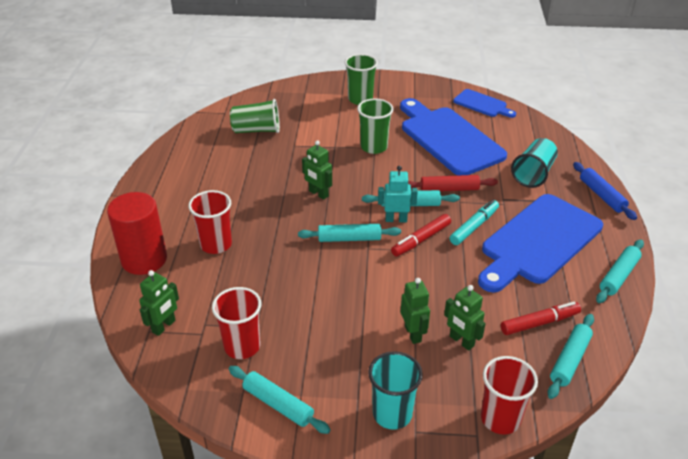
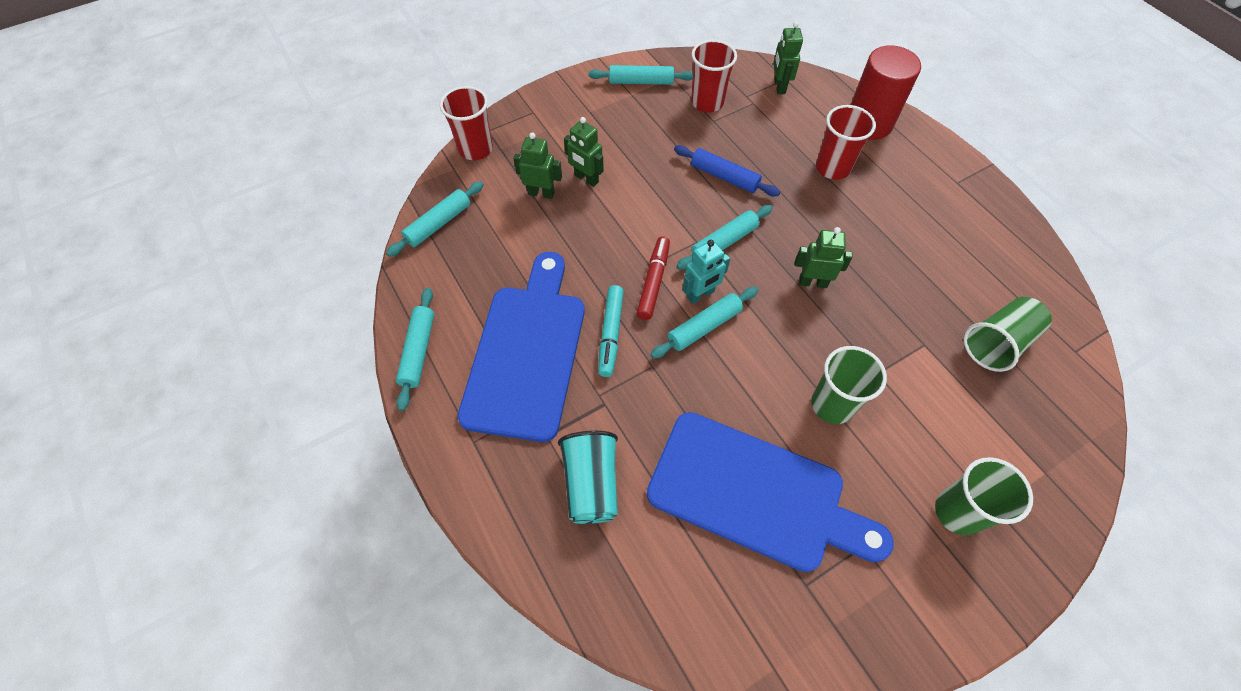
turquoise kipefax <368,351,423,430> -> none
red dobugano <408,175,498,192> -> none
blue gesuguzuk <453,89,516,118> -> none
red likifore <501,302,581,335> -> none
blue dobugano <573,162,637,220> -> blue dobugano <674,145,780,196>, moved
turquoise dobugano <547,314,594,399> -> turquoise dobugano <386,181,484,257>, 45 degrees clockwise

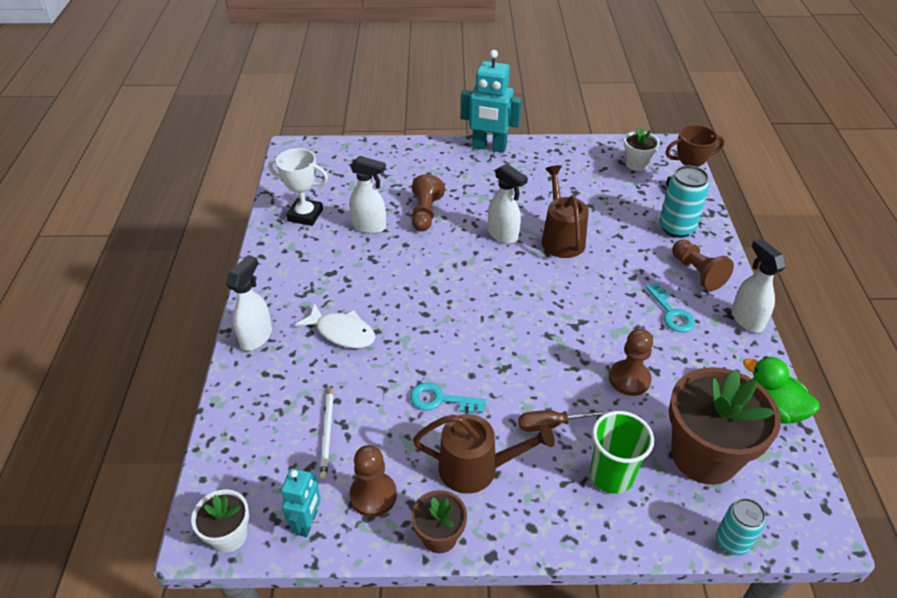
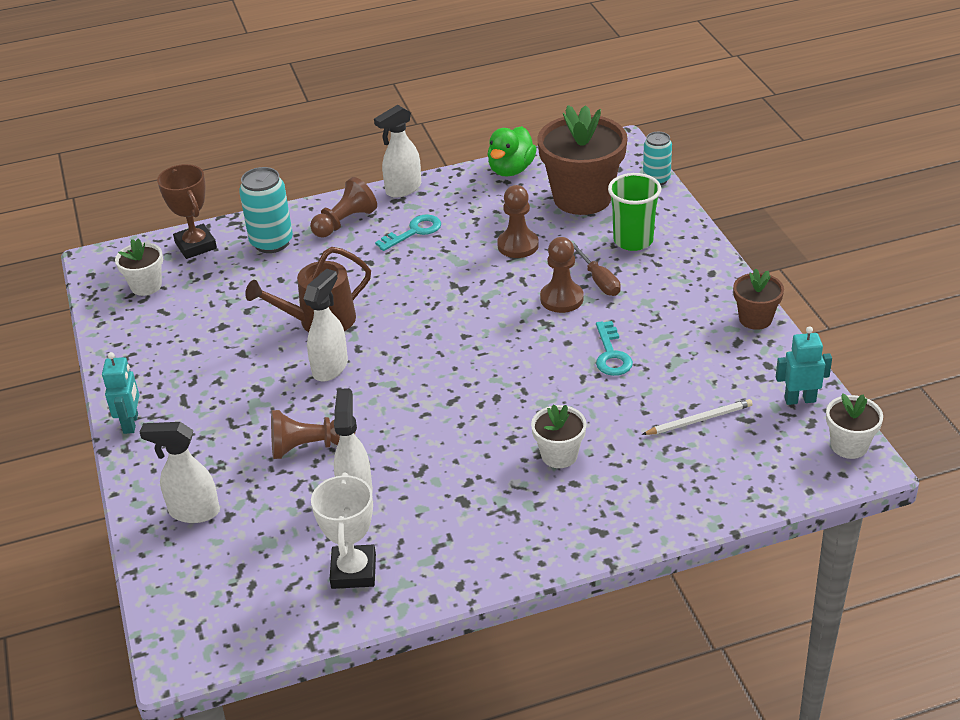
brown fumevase <413,414,555,494> -> none
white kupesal <226,255,272,351> -> white kupesal <140,422,220,523>, moved
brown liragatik <350,445,397,517> -> brown liragatik <540,237,584,313>, moved
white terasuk <295,303,375,348> -> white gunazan <531,404,587,468>
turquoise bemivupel <461,50,522,153> -> turquoise bemivupel <102,352,139,434>, x0.58

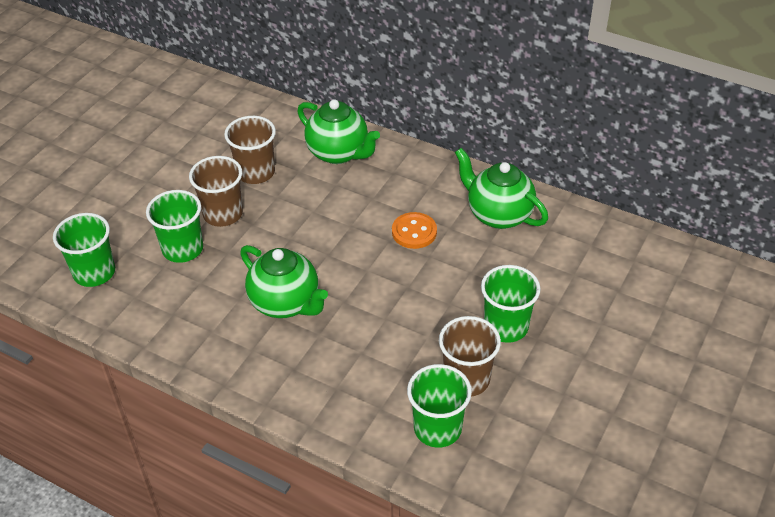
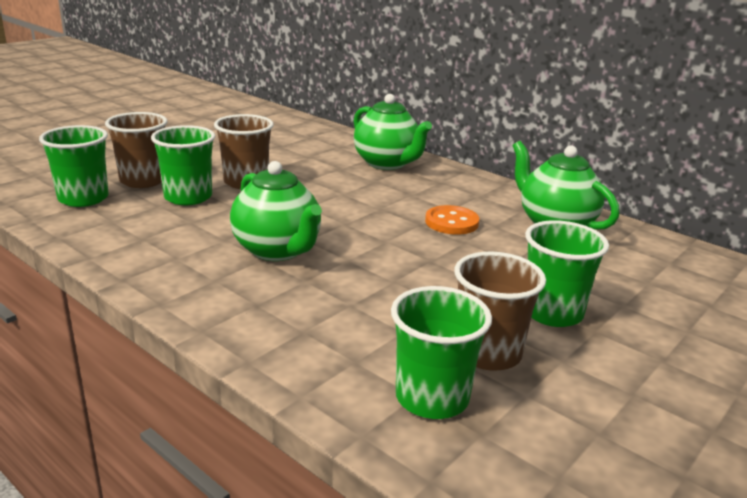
brown kipefax <224,116,276,184> -> brown kipefax <105,112,167,188>, moved

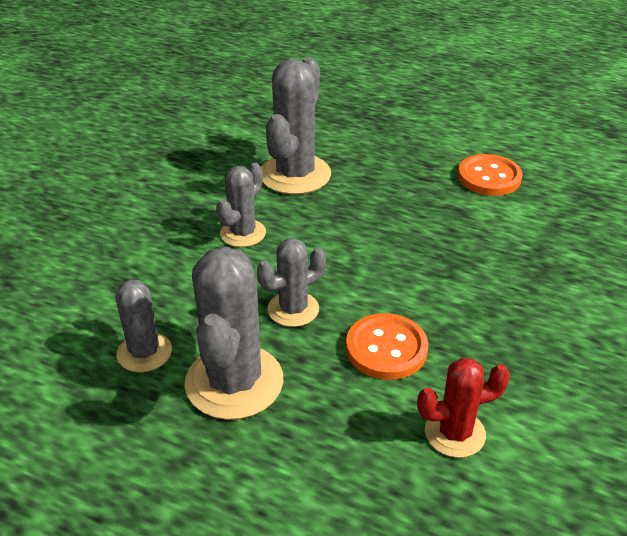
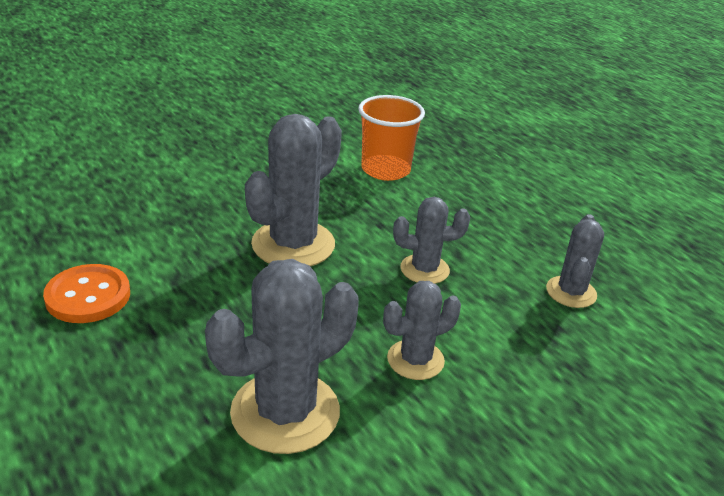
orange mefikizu <346,313,428,380> -> none
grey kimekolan <185,246,283,420> -> grey kimekolan <245,114,342,266>, moved
red kimekolan <417,357,510,458> -> orange kipefax <358,95,425,181>

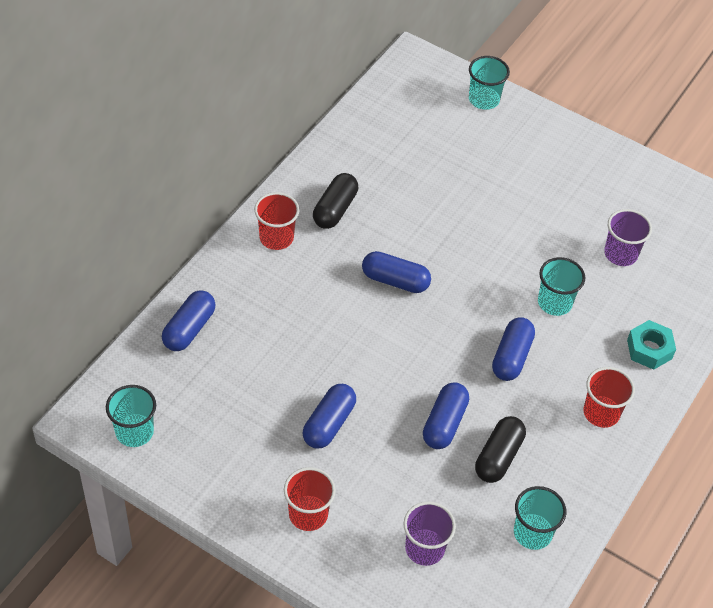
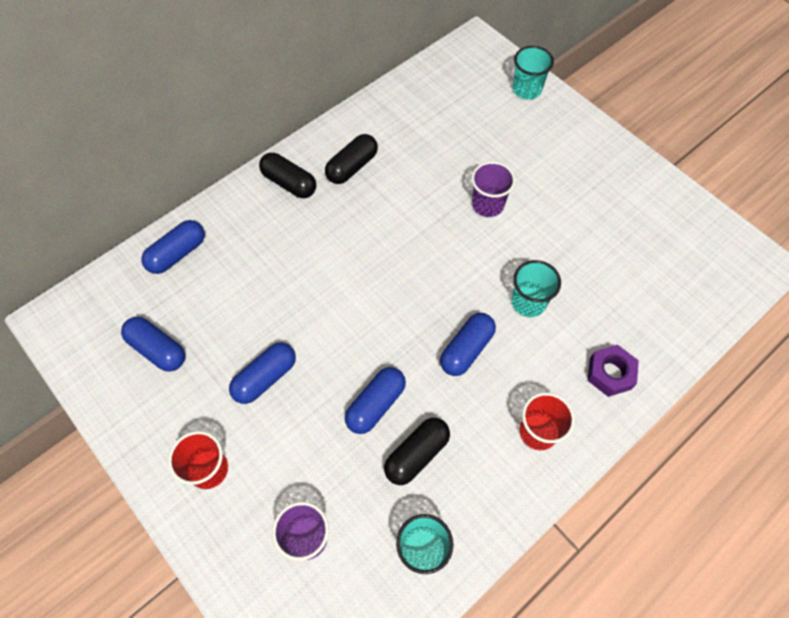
turquoise kipefax <106,385,156,447> -> none
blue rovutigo <362,251,431,293> -> blue rovutigo <121,317,185,372>, moved
purple kipefax <604,209,652,266> -> purple kipefax <471,161,516,217>, moved
red kipefax <254,192,299,250> -> black rovutigo <259,153,316,198>
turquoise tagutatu <627,320,676,370> -> purple tagutatu <588,345,639,397>

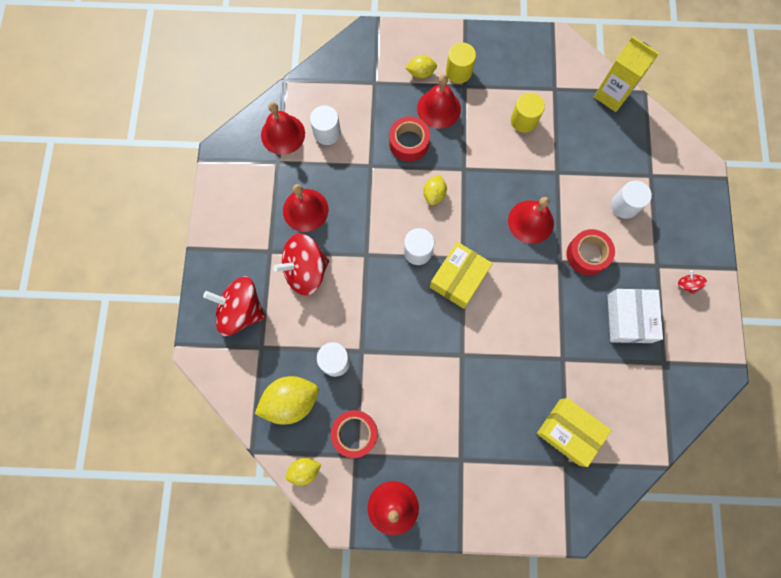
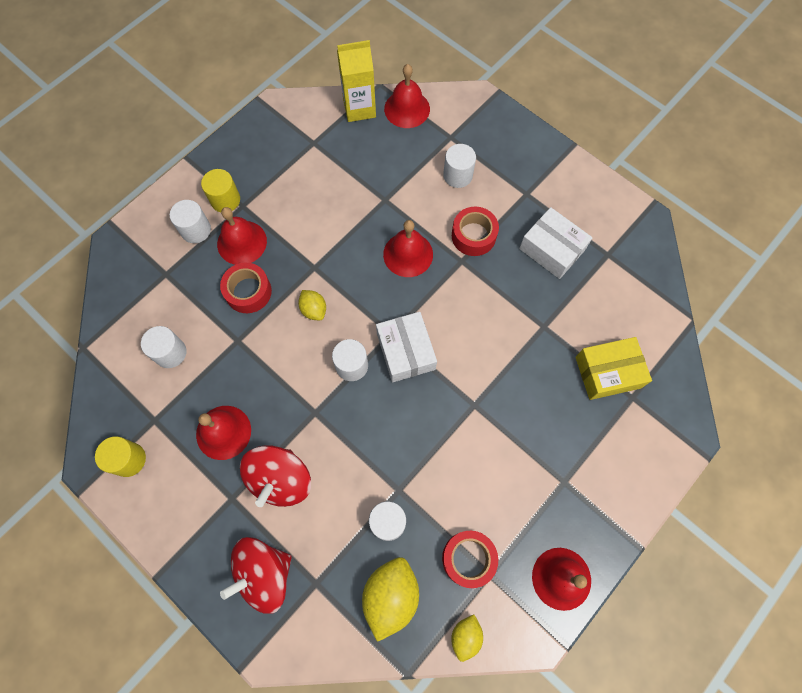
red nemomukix <678,270,707,294> -> none
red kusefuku <261,102,305,155> -> red kusefuku <384,64,430,128>, moved
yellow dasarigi <511,93,545,133> -> yellow dasarigi <95,436,146,477>, moved
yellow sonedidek <405,55,437,79> -> white dasarigi <170,200,211,243>
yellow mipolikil <430,242,493,309> -> white mipolikil <376,312,437,382>

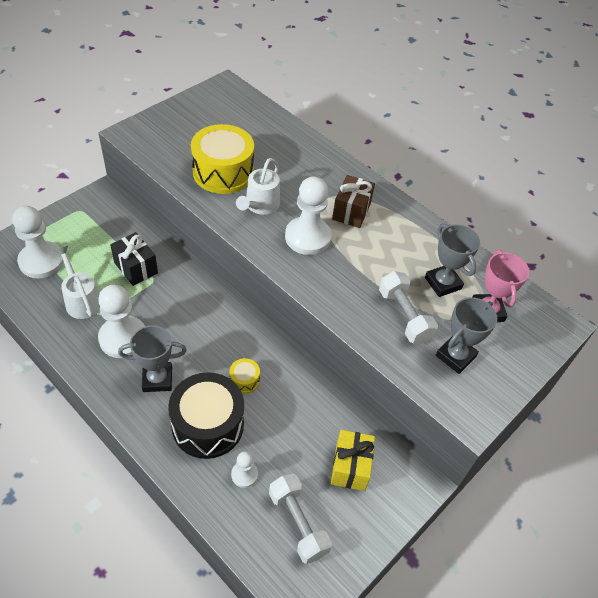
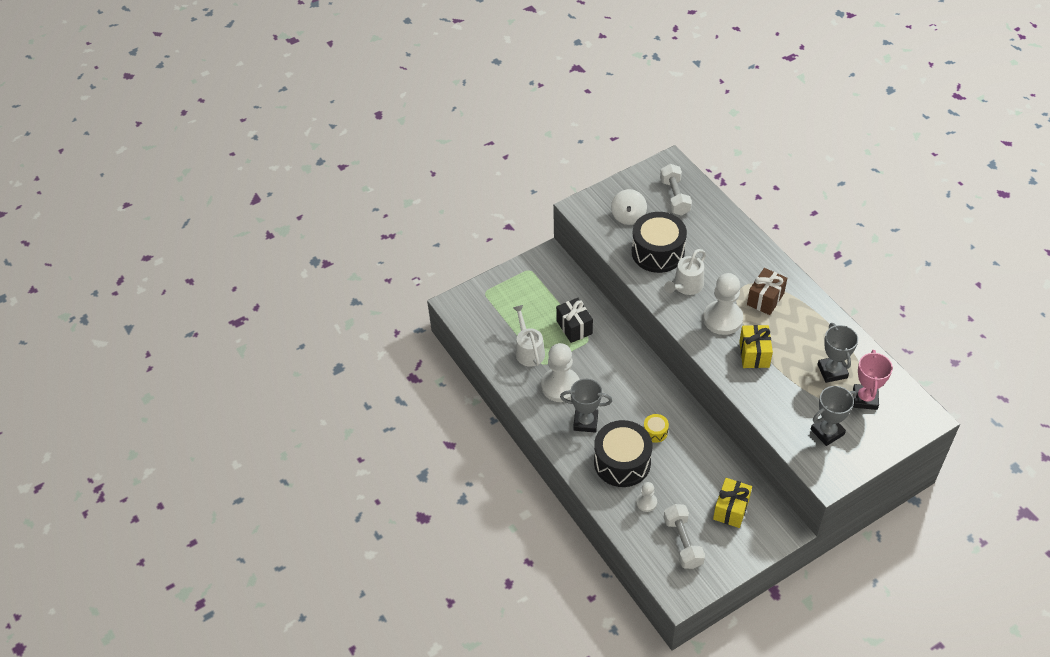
white liragatik <12,206,64,278> -> none
none -> white nemomukix <611,189,647,225>
none -> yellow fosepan <739,325,773,368>
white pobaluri <379,271,438,344> -> white pobaluri <660,164,692,216>, moved
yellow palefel <191,124,254,194> -> black palefel <632,212,687,273>

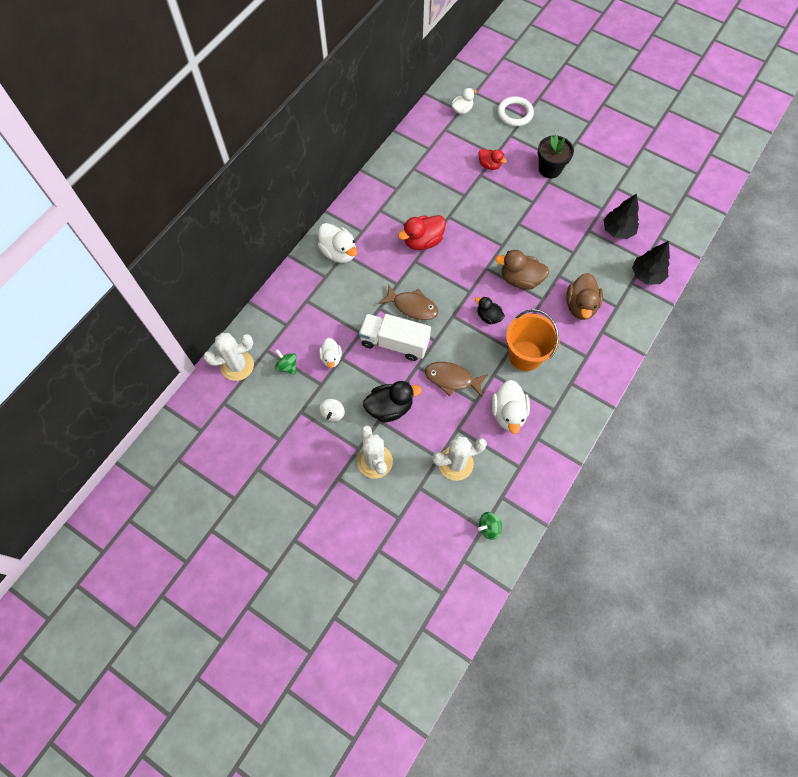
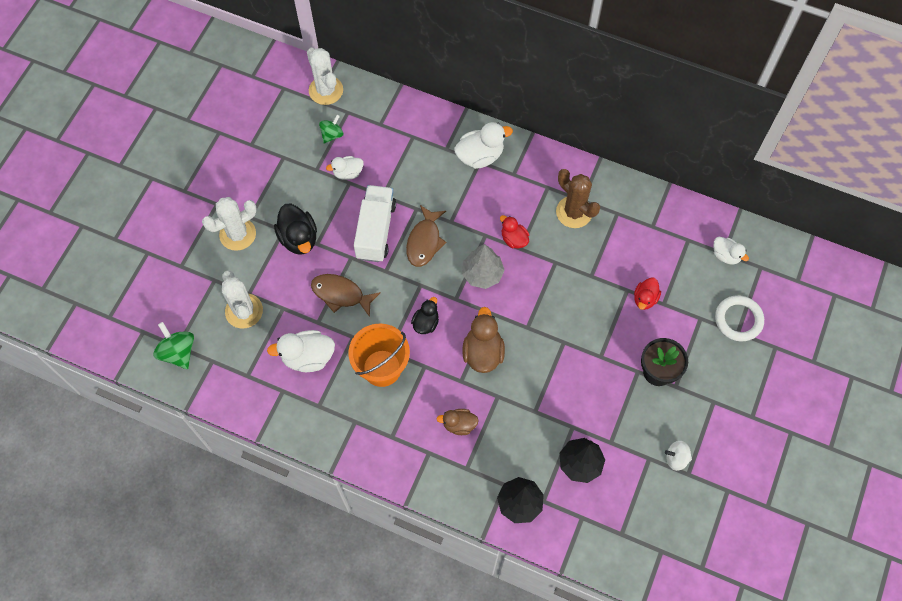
none -> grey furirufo <462,244,505,289>
none -> brown kimekolan <556,169,600,228>
white nemomukix <319,399,345,422> -> white nemomukix <665,441,692,471>, moved
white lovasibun <318,223,357,263> -> white lovasibun <454,122,513,169>, 150 degrees counterclockwise
brown terasuk <425,362,488,397> -> brown terasuk <311,274,381,317>, 75 degrees counterclockwise
red lovasibun <398,215,446,250> -> red lovasibun <500,215,529,248>, x0.62
green nemomukix <478,512,502,540> -> green nemomukix <153,322,194,369>, x1.52
brown lovasibun <566,273,603,320> -> brown lovasibun <437,409,479,435>, x0.62

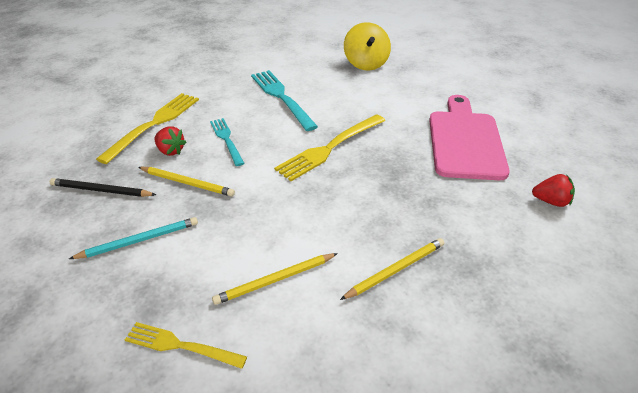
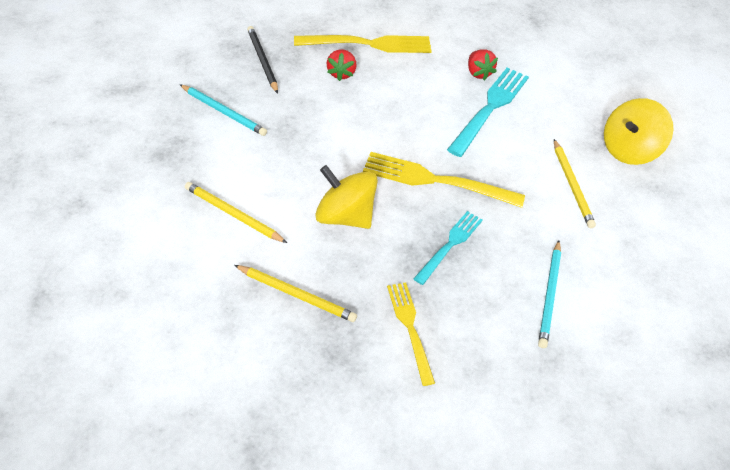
none -> yellow nemomukix <315,165,378,229>
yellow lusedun <125,322,247,369> -> yellow lusedun <387,283,435,386>, moved
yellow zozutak <138,167,235,196> -> yellow zozutak <554,139,596,228>, moved
turquoise lusedun <210,118,245,166> -> turquoise lusedun <413,211,483,285>, moved
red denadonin <532,174,575,207> -> red denadonin <468,50,498,80>, moved
pink gesuguzuk <429,95,510,180> -> turquoise zozutak <538,240,561,348>

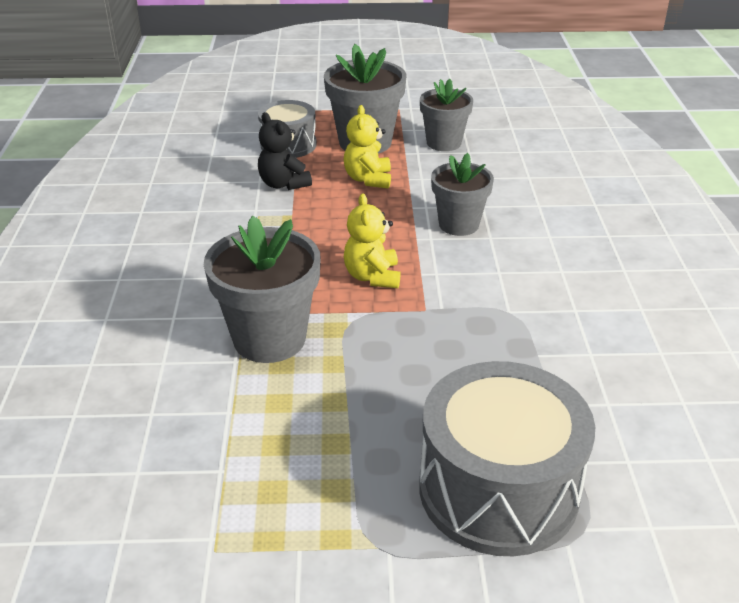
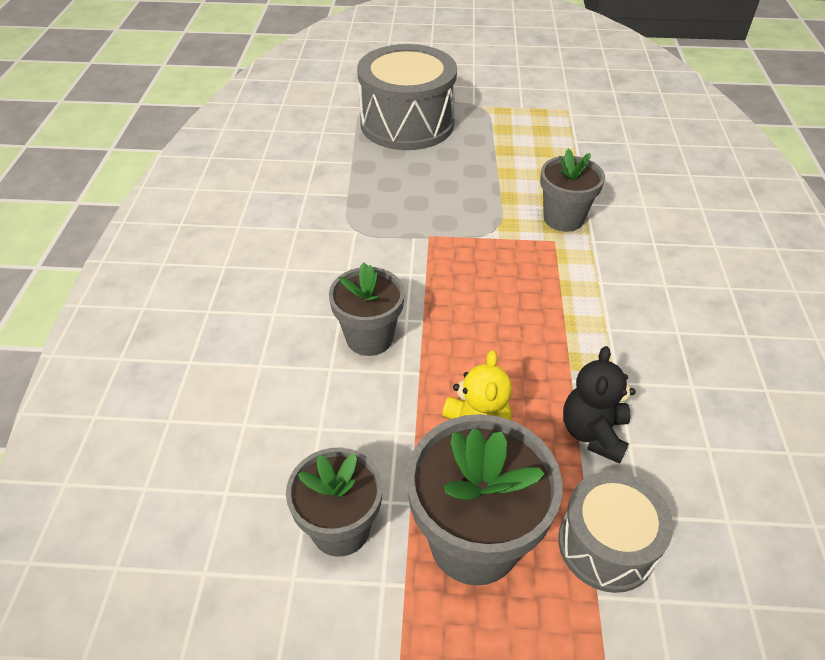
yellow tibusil <344,193,401,288> -> none
black tibusil <258,112,312,190> -> black tibusil <563,346,636,464>, 135 degrees counterclockwise
grey gunazan <204,216,321,363> -> grey gunazan <540,148,605,232>, x0.66

